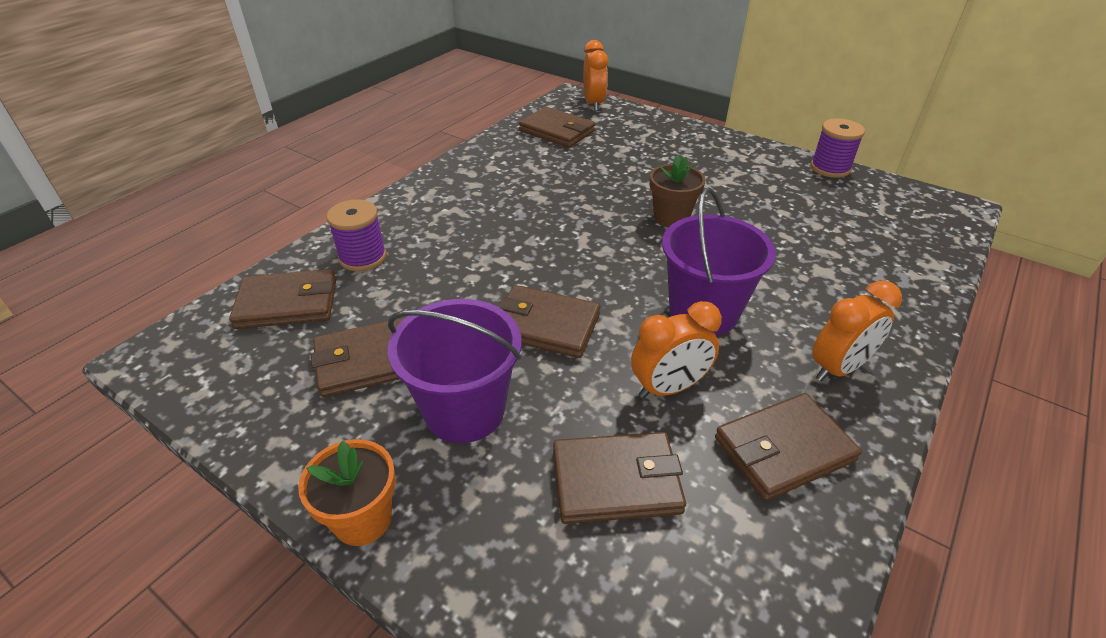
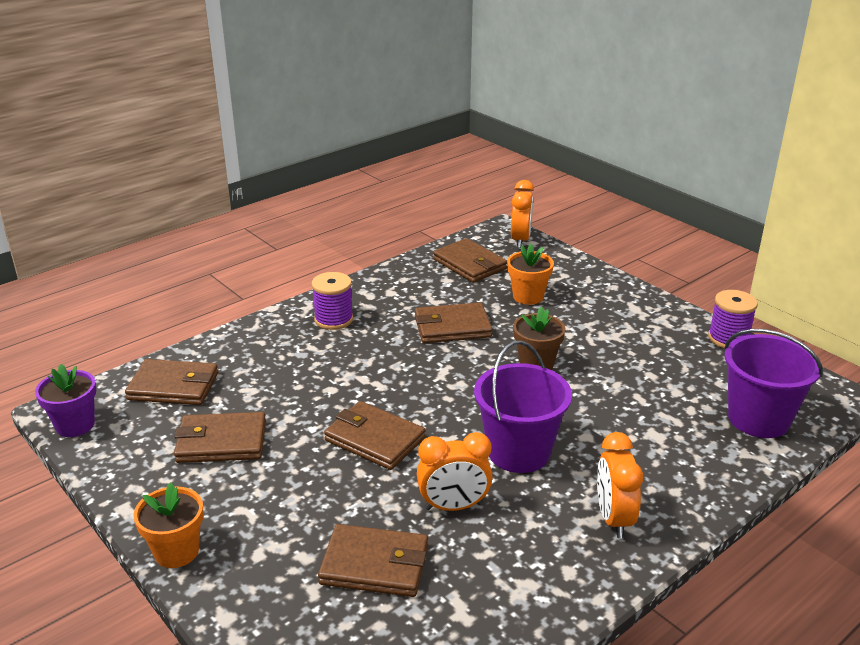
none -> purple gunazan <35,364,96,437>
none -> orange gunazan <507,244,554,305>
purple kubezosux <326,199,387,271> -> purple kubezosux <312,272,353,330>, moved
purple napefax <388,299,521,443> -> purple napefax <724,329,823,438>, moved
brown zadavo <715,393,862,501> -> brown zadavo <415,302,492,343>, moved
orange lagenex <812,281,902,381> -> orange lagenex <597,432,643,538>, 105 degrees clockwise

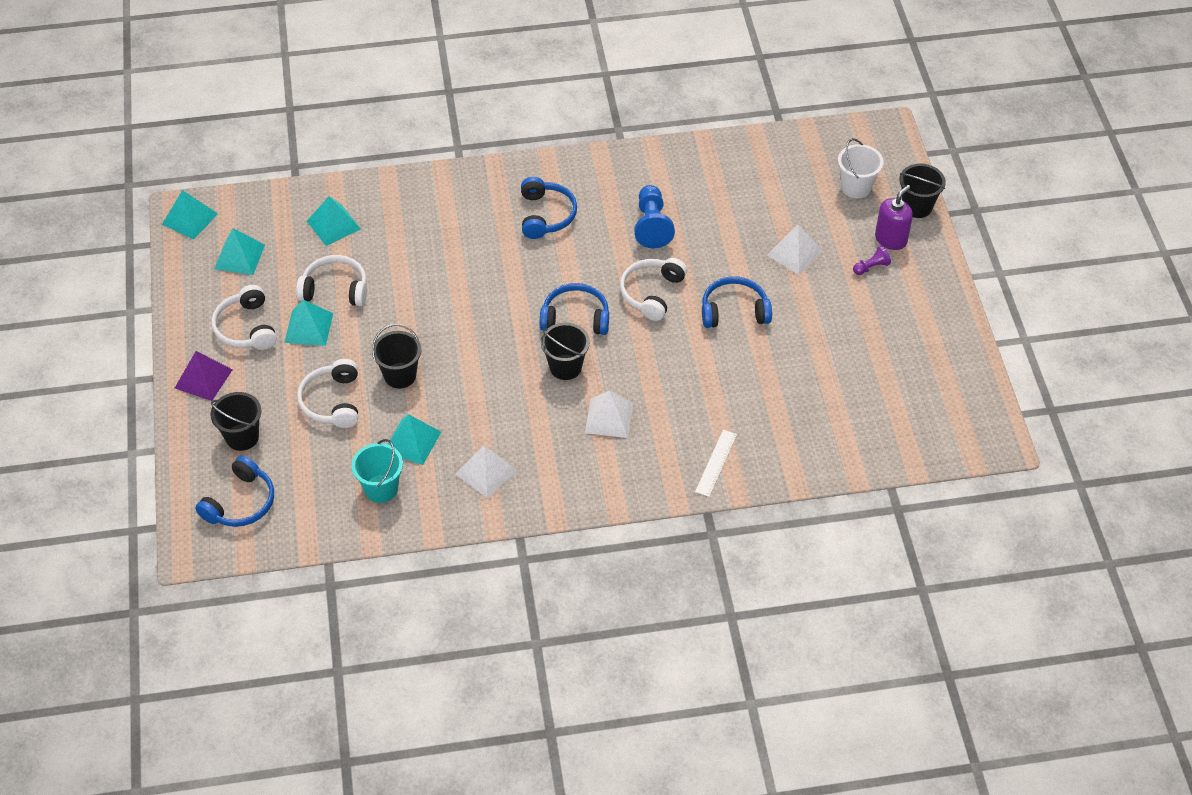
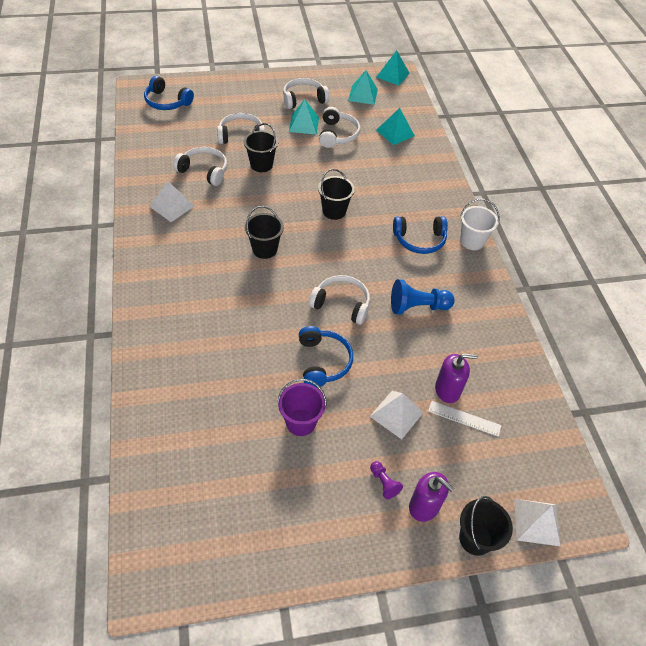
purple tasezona <175,351,233,401> -> none
turquoise napefax <351,439,403,503> -> none
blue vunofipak <539,283,609,335> -> none
none -> purple napefax <278,379,326,436>
none -> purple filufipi <435,353,478,403>
black napefax <210,392,261,451> -> black napefax <318,169,355,220>, moved
white tasezona <585,390,634,438> -> white tasezona <514,499,560,546>, moved
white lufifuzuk <695,430,737,497> -> white lufifuzuk <428,401,501,437>, moved
white napefax <838,138,883,198> -> white napefax <460,199,500,250>, moved
turquoise tasezona <388,414,441,465> -> white vunofipak <173,147,227,186>

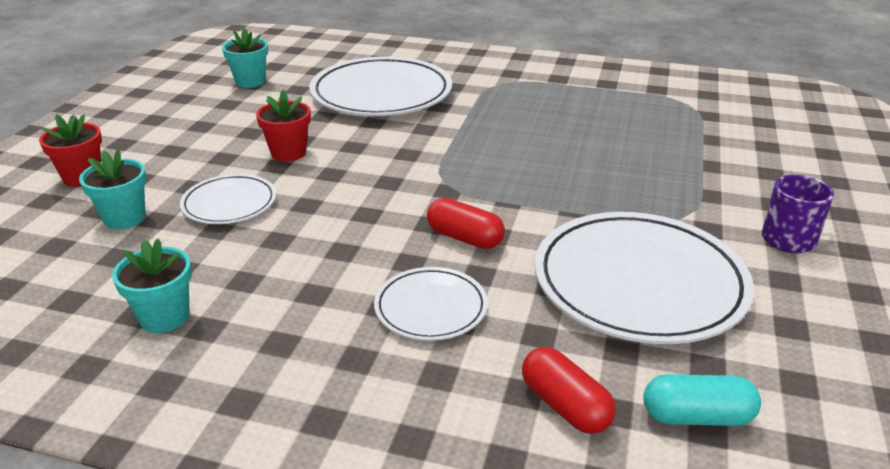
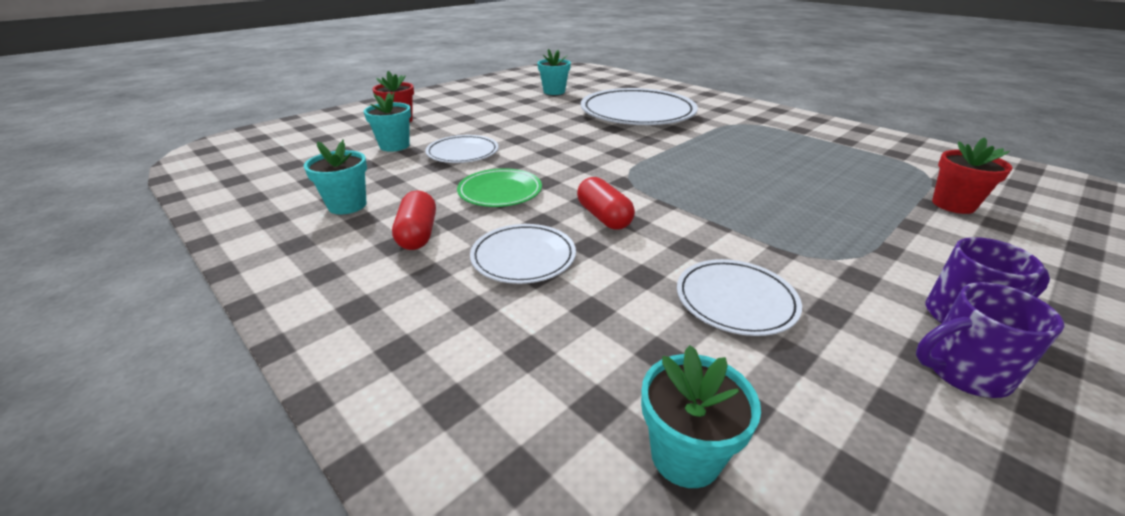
none -> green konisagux <457,168,542,207>
none -> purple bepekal <916,282,1064,398>
red gunazan <256,90,311,162> -> red gunazan <932,137,1012,214>, moved
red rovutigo <522,347,616,434> -> red rovutigo <392,190,436,250>, moved
turquoise rovutigo <643,374,761,426> -> turquoise gunazan <641,345,761,488>
white konisagux <535,212,754,344> -> white konisagux <677,259,802,336>, x0.51

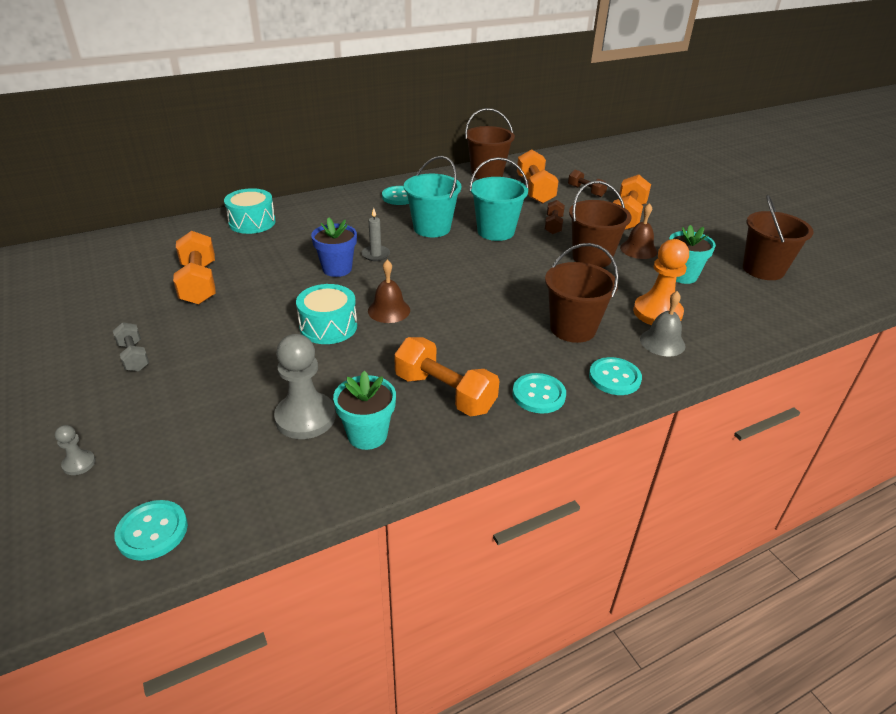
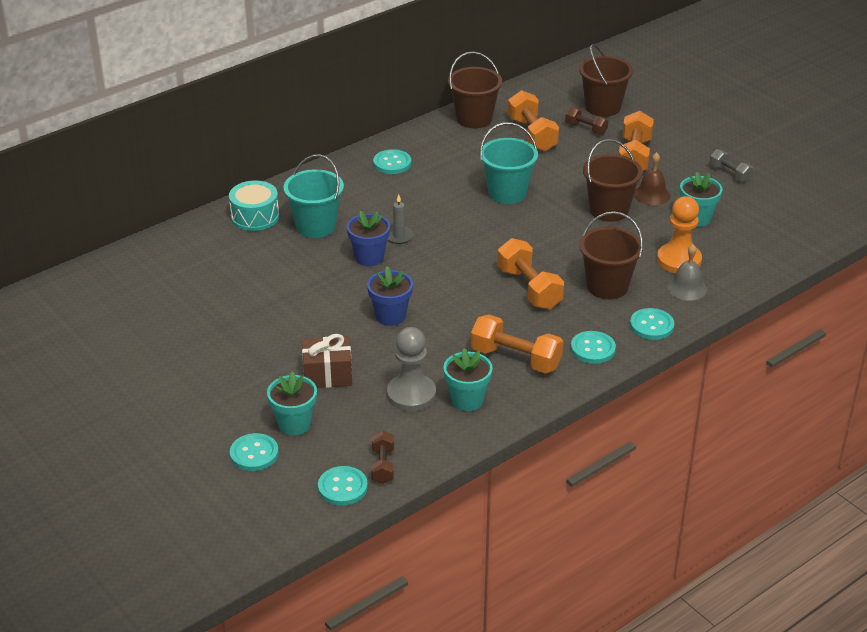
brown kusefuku <368,260,410,323> -> none
none -> turquoise gunazan <267,371,317,436>
none -> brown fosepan <302,334,352,388>
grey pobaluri <113,322,149,371> -> grey pobaluri <710,149,753,182>, moved
orange pobaluri <173,231,215,304> -> orange pobaluri <497,238,564,309>, moved
turquoise napefax <404,156,461,237> -> turquoise napefax <283,154,344,238>, moved
brown pobaluri <545,200,565,235> -> brown pobaluri <371,431,394,484>, moved
brown napefax <743,195,814,280> -> brown napefax <579,44,633,117>, moved
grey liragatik <55,425,96,475> -> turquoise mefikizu <230,433,279,471>
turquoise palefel <296,284,357,344> -> blue gunazan <367,266,413,326>

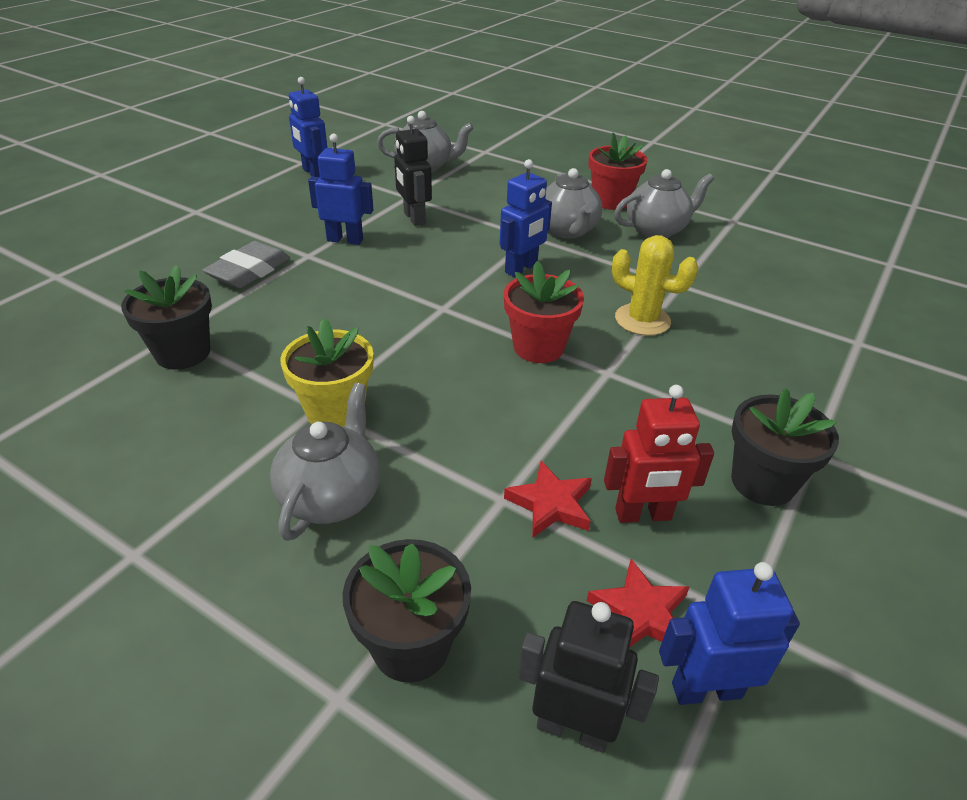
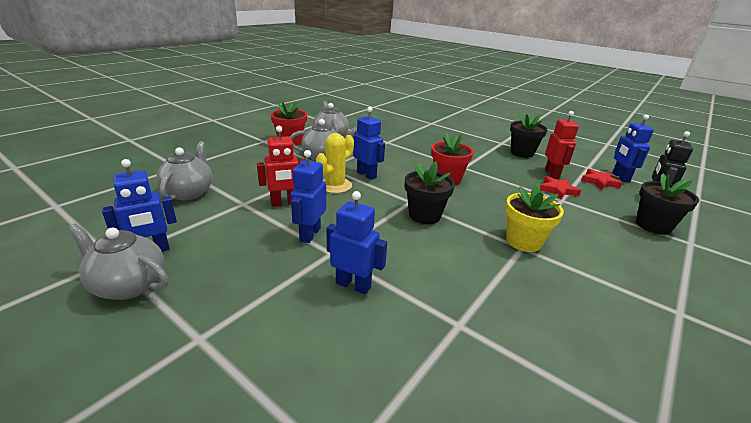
black gunazan <121,265,212,370> -> black gunazan <405,161,455,224>, moved
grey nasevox <270,383,380,541> -> grey nasevox <67,223,169,300>, moved
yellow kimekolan <612,235,699,336> -> yellow kimekolan <316,133,354,193>, moved
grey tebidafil <203,241,290,288> -> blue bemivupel <327,191,387,295>
black bemivupel <394,116,432,226> -> red bemivupel <257,126,305,207>

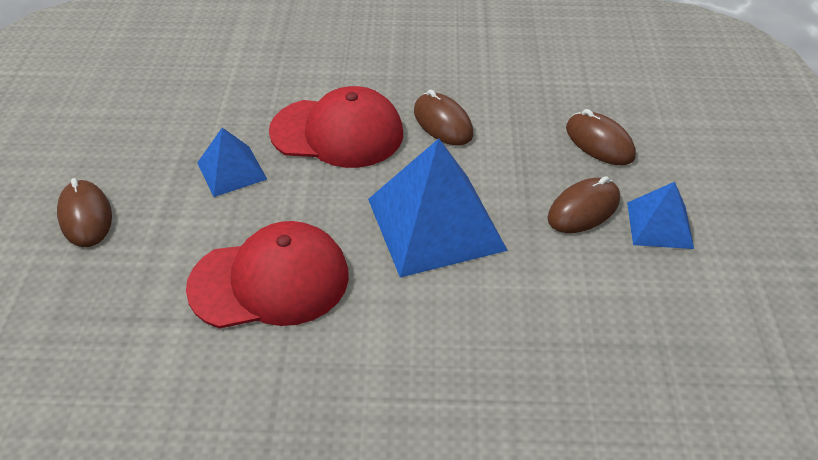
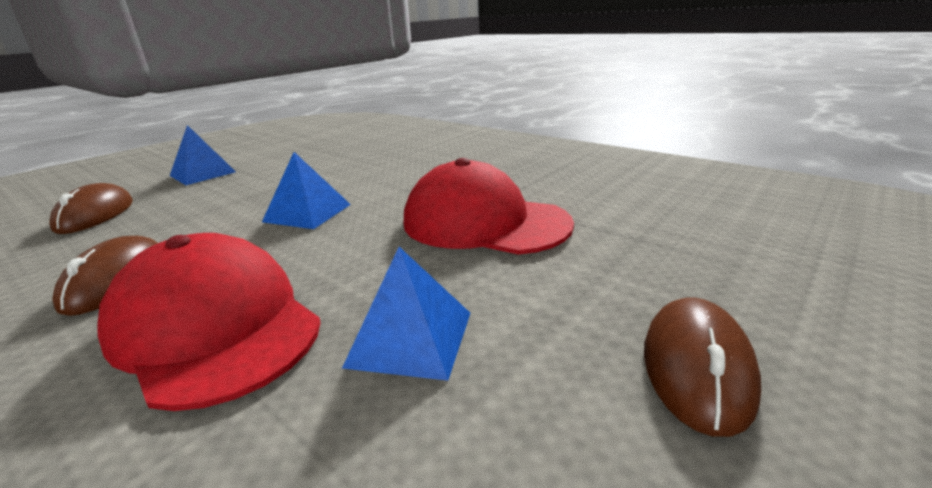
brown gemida <548,176,620,233> -> none
blue tasezona <368,138,508,278> -> blue tasezona <262,152,351,229>, x0.54

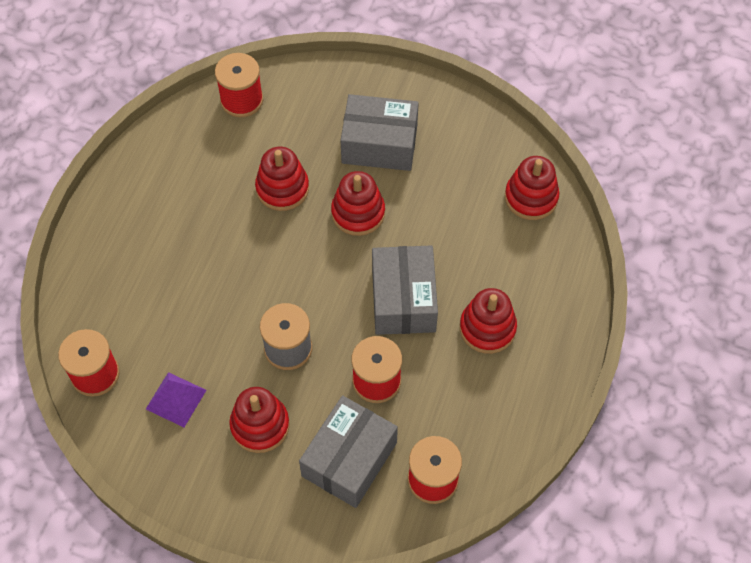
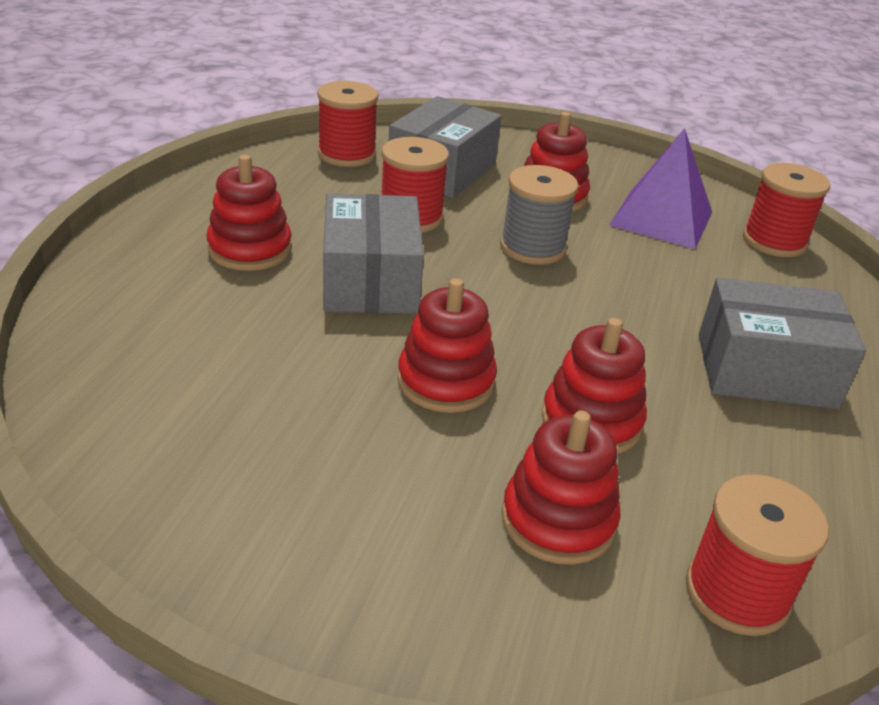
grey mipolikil <341,94,419,171> -> grey mipolikil <699,278,866,409>, moved
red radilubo <505,156,559,220> -> red radilubo <502,410,621,565>, moved
purple tasezona <146,372,206,427> -> purple tasezona <609,128,712,249>, x1.54

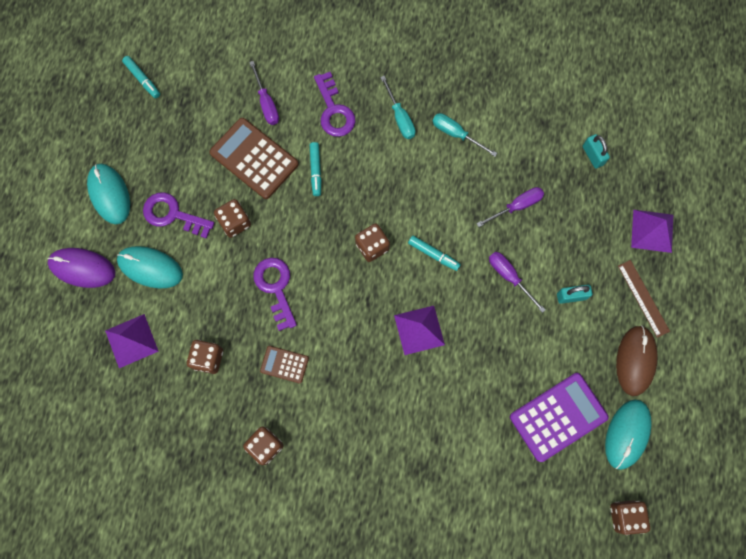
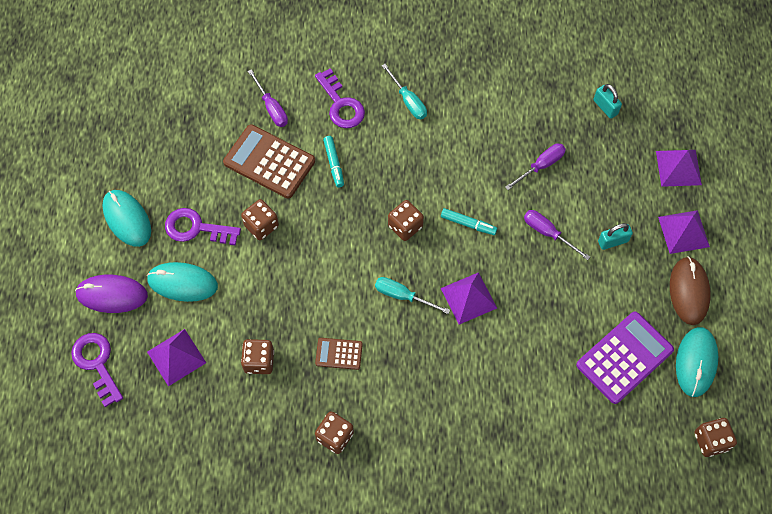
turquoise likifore <122,56,160,98> -> none
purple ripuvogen <253,258,297,331> -> purple ripuvogen <71,333,123,407>, moved
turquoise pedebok <432,113,497,157> -> turquoise pedebok <375,277,450,314>, moved
brown lufifuzuk <618,260,670,338> -> purple tasezona <658,210,710,254>

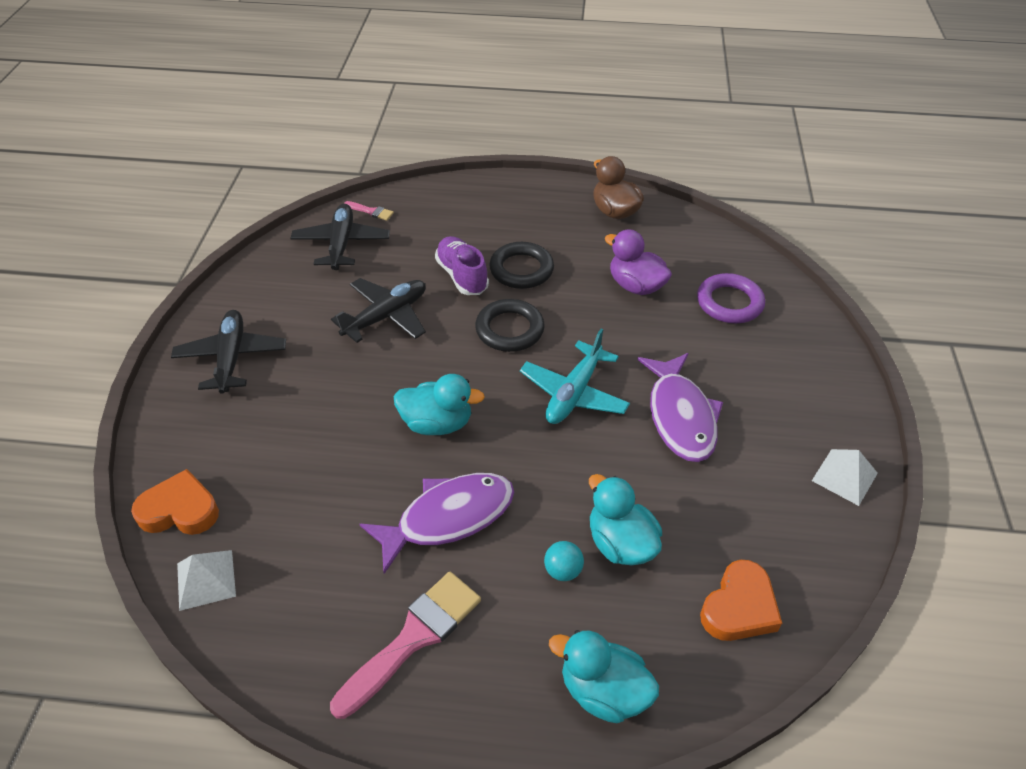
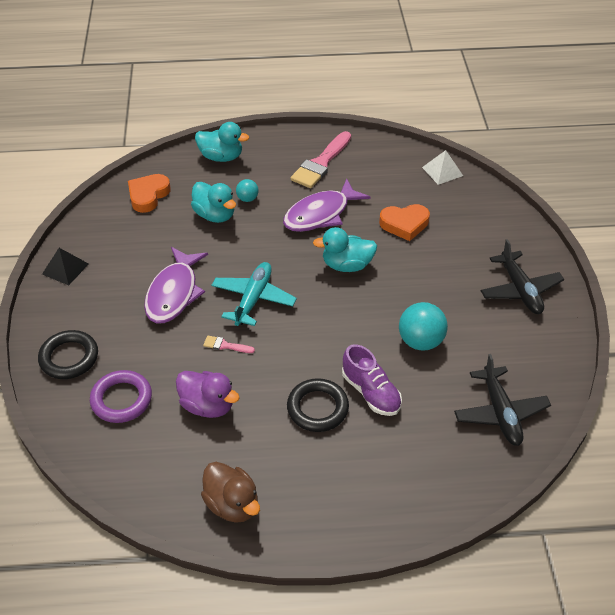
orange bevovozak <131,469,219,535> -> orange bevovozak <379,204,430,241>, moved
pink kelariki <344,201,394,221> -> pink kelariki <203,335,255,353>, moved
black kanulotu <475,299,545,352> -> black kanulotu <38,330,98,379>, moved
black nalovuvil <331,278,426,343> -> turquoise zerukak <399,302,448,351>
white tasezona <812,449,878,506> -> black tasezona <42,248,88,285>
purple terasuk <637,353,723,462> -> purple terasuk <144,247,208,324>, 150 degrees counterclockwise

